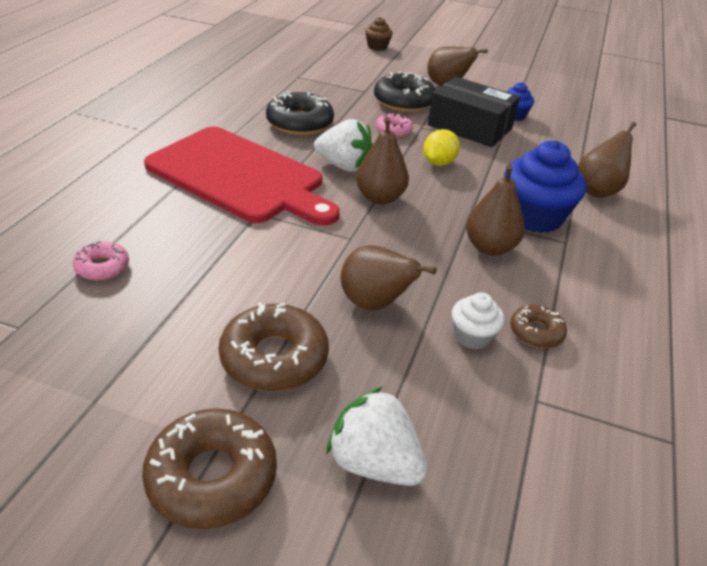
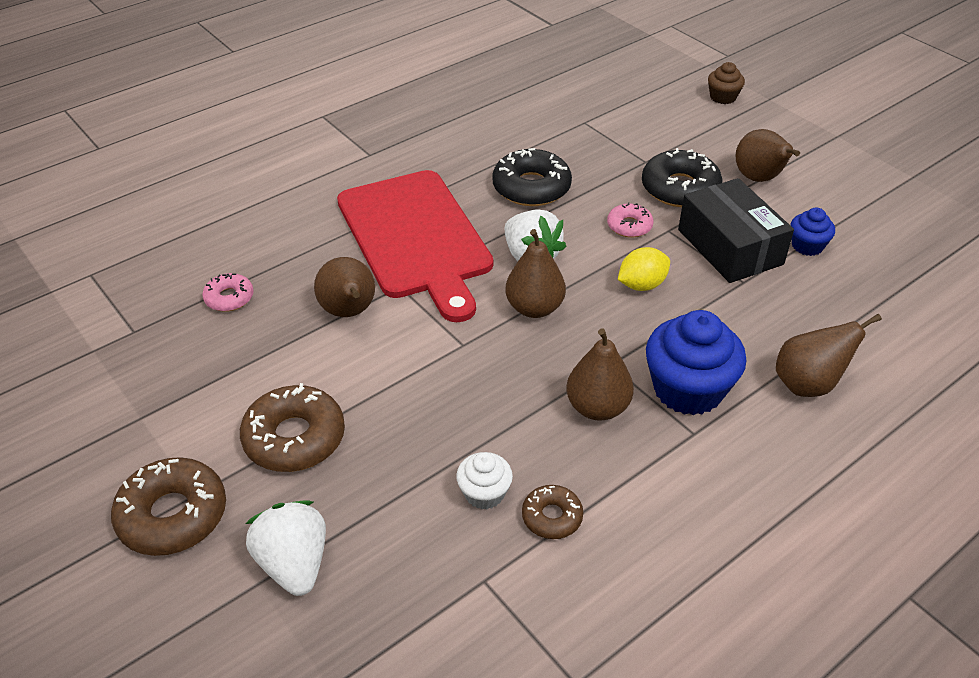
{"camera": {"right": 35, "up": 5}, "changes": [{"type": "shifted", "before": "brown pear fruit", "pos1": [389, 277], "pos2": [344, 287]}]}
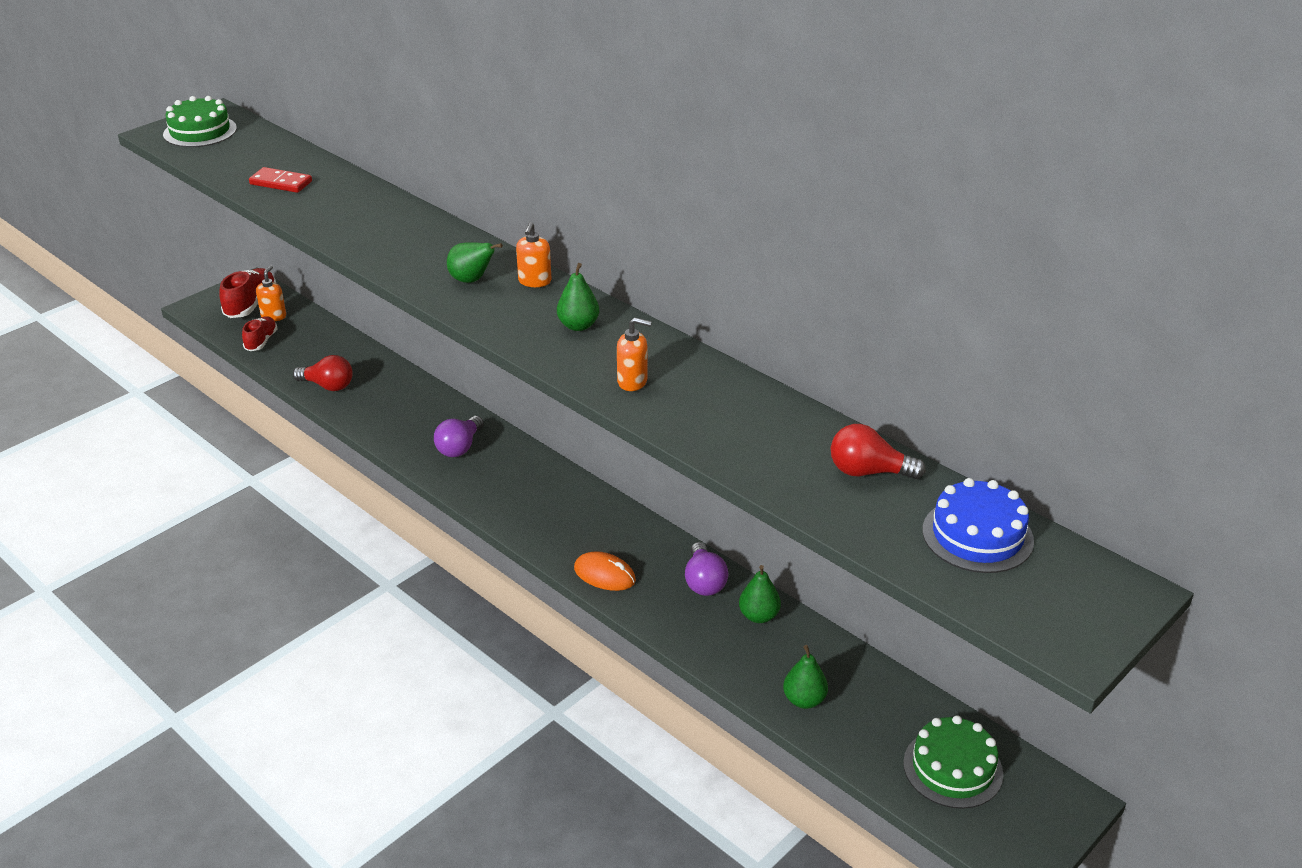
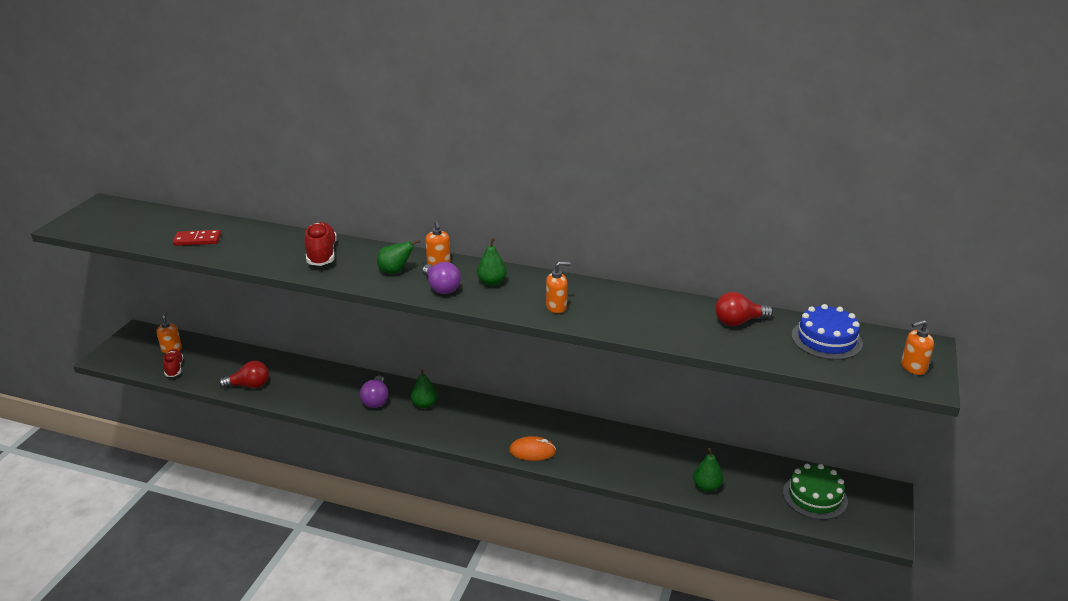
{"camera": {"right": -25, "up": -5}, "changes": [{"type": "gone", "before": "leaf-green layer cake", "pos1": [200, 121]}, {"type": "shifted", "before": "red shoe", "pos1": [247, 293], "pos2": [320, 244]}, {"type": "shifted", "before": "purple lightbulb", "pos1": [706, 569], "pos2": [442, 278]}, {"type": "shifted", "before": "leaf-green pear fruit", "pos1": [760, 594], "pos2": [424, 389]}, {"type": "new", "after": "orange pump bottle", "pos2": [917, 347]}]}
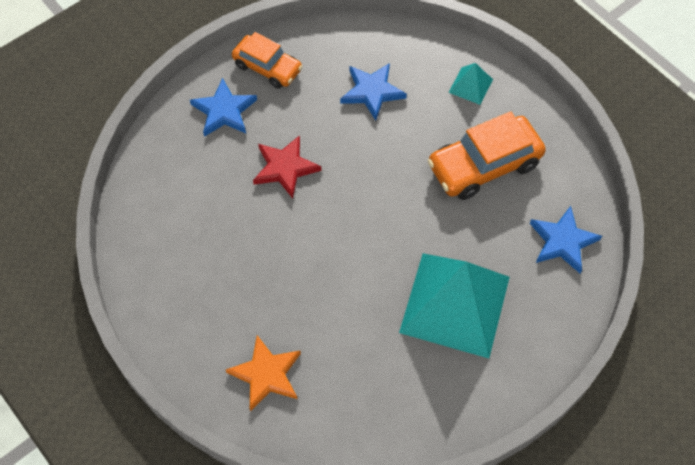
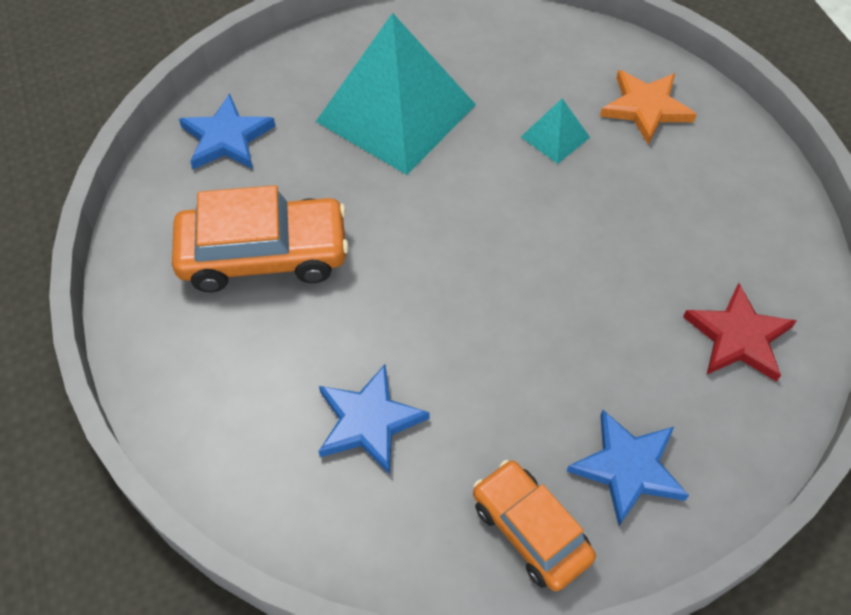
{"camera": {"right": -160, "up": -5}, "changes": [{"type": "shifted", "before": "aqua pyramid", "pos1": [471, 84], "pos2": [555, 131]}, {"type": "shifted", "before": "red star shape", "pos1": [287, 167], "pos2": [740, 332]}]}
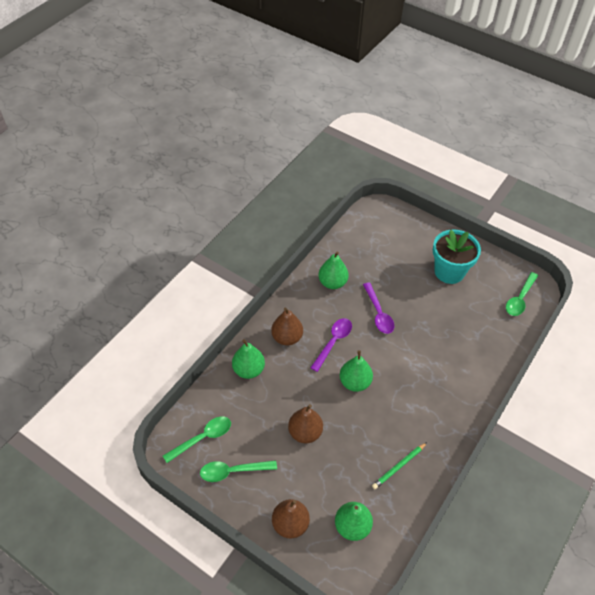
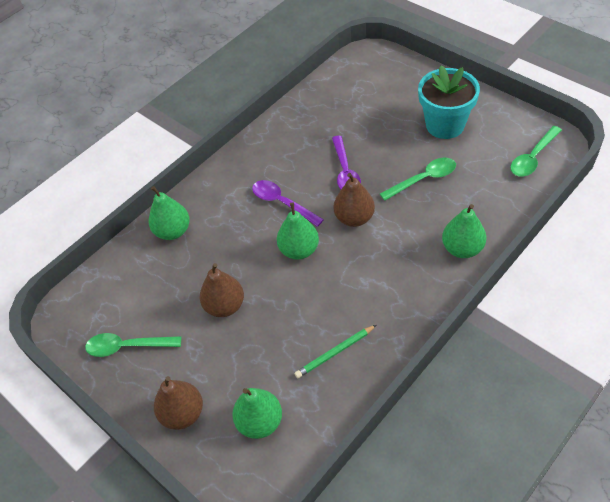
{"camera": {"right": 15, "up": 0}, "changes": [{"type": "shifted", "before": "leaf-green pear fruit", "pos1": [333, 270], "pos2": [464, 231]}, {"type": "shifted", "before": "brown pear fruit", "pos1": [287, 327], "pos2": [354, 200]}, {"type": "rotated", "before": "purple spoon", "pos1": [331, 345], "pos2": [288, 203], "turn": -90}, {"type": "shifted", "before": "leaf-green spoon", "pos1": [197, 439], "pos2": [418, 179]}]}
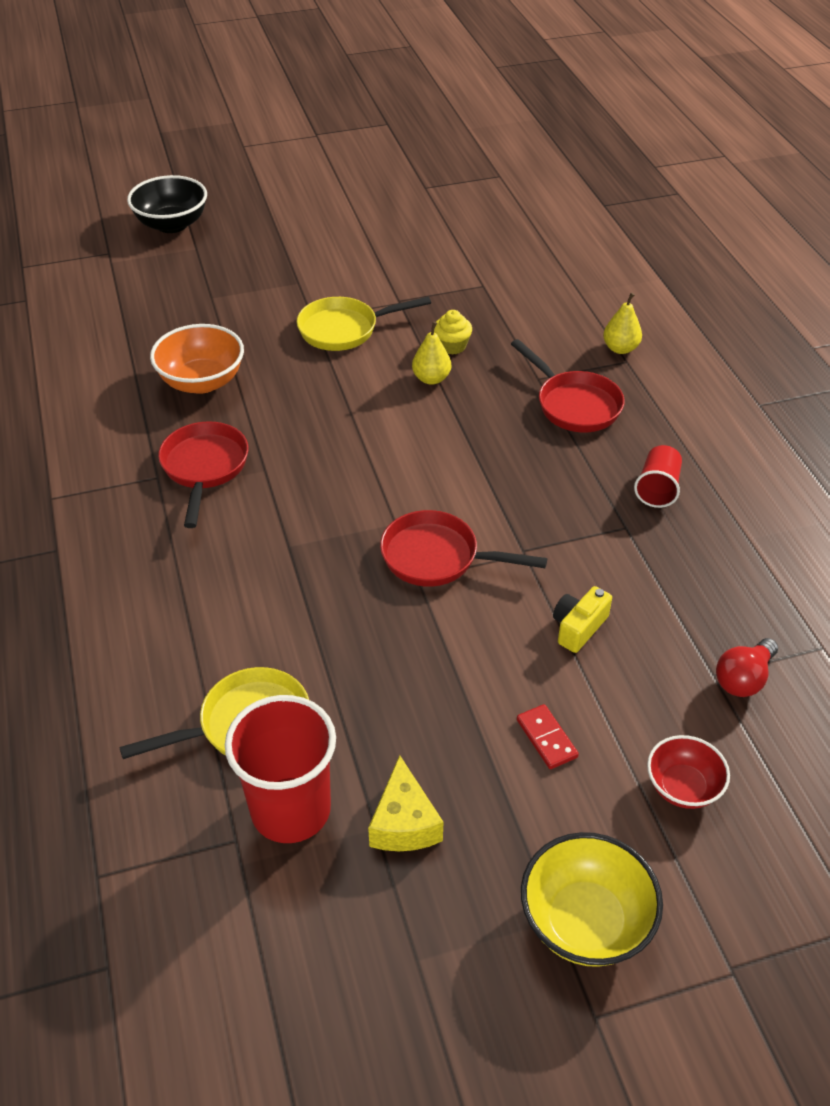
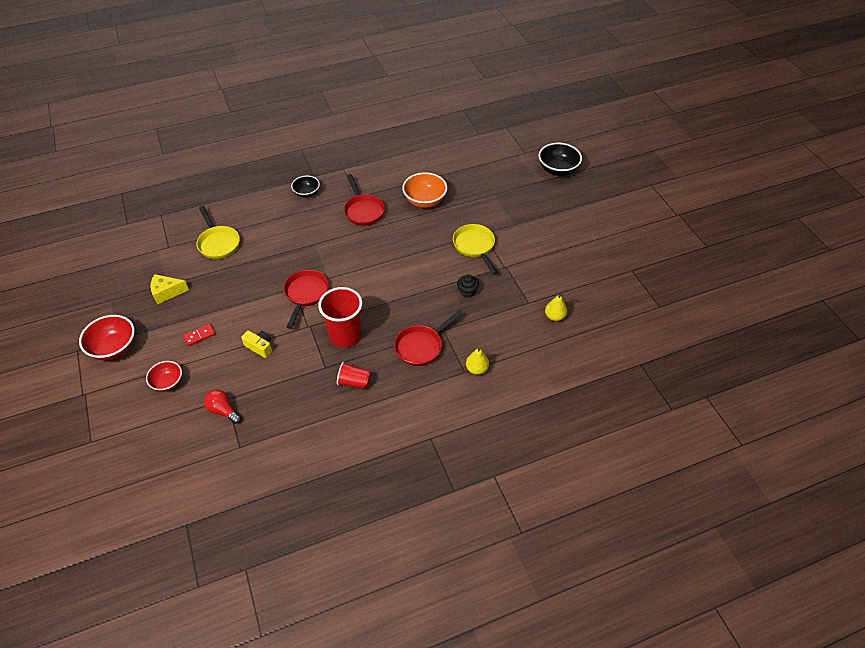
{"camera": {"right": 85, "up": 5}, "changes": [{"type": "repainted", "before": "yellow muffin", "after": "ebony muffin", "pos1": [453, 332], "pos2": [468, 286]}, {"type": "shifted", "before": "yellow pear fruit", "pos1": [431, 353], "pos2": [556, 307]}, {"type": "rotated", "before": "red pan", "pos1": [203, 474], "pos2": [364, 200], "turn": 75}, {"type": "shifted", "before": "red cup", "pos1": [280, 769], "pos2": [340, 317]}, {"type": "repainted", "before": "yellow serving bowl", "after": "red serving bowl", "pos1": [592, 899], "pos2": [107, 337]}, {"type": "new", "after": "ebony serving bowl", "pos2": [305, 187]}]}
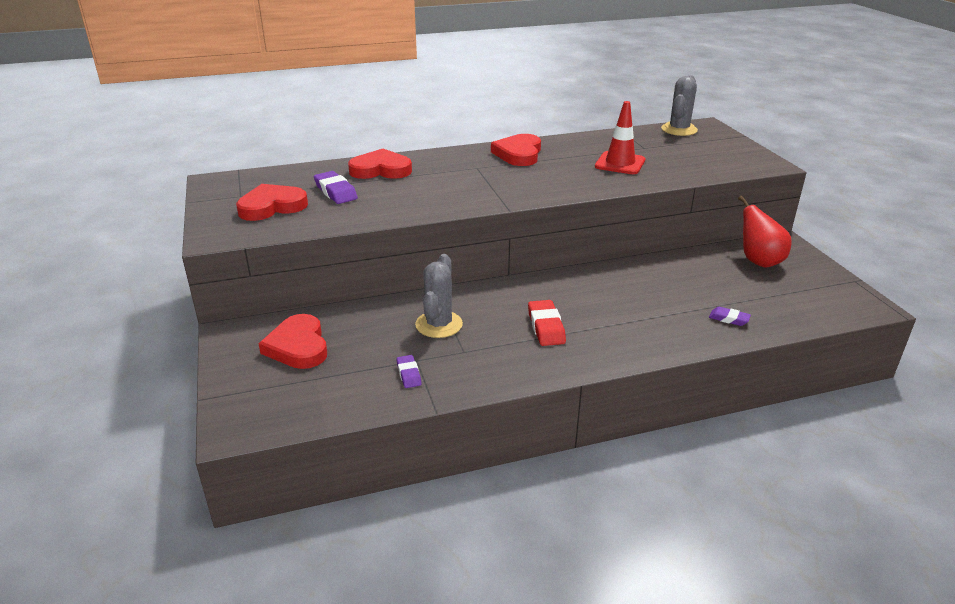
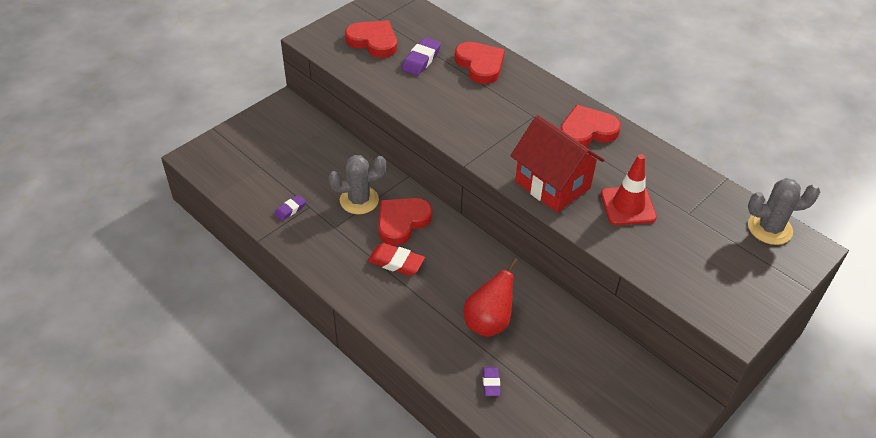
{"camera": {"right": 60, "up": 15}, "changes": [{"type": "shifted", "before": "red pear fruit", "pos1": [765, 232], "pos2": [490, 297]}, {"type": "rotated", "before": "red pencil eraser", "pos1": [547, 323], "pos2": [396, 259], "turn": 60}, {"type": "shifted", "before": "red heart shape", "pos1": [293, 341], "pos2": [405, 221]}, {"type": "new", "after": "red toy house", "pos2": [557, 163]}]}
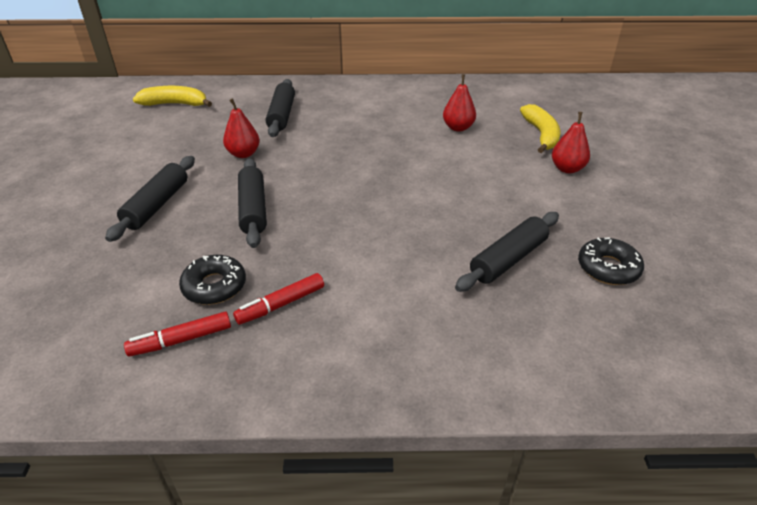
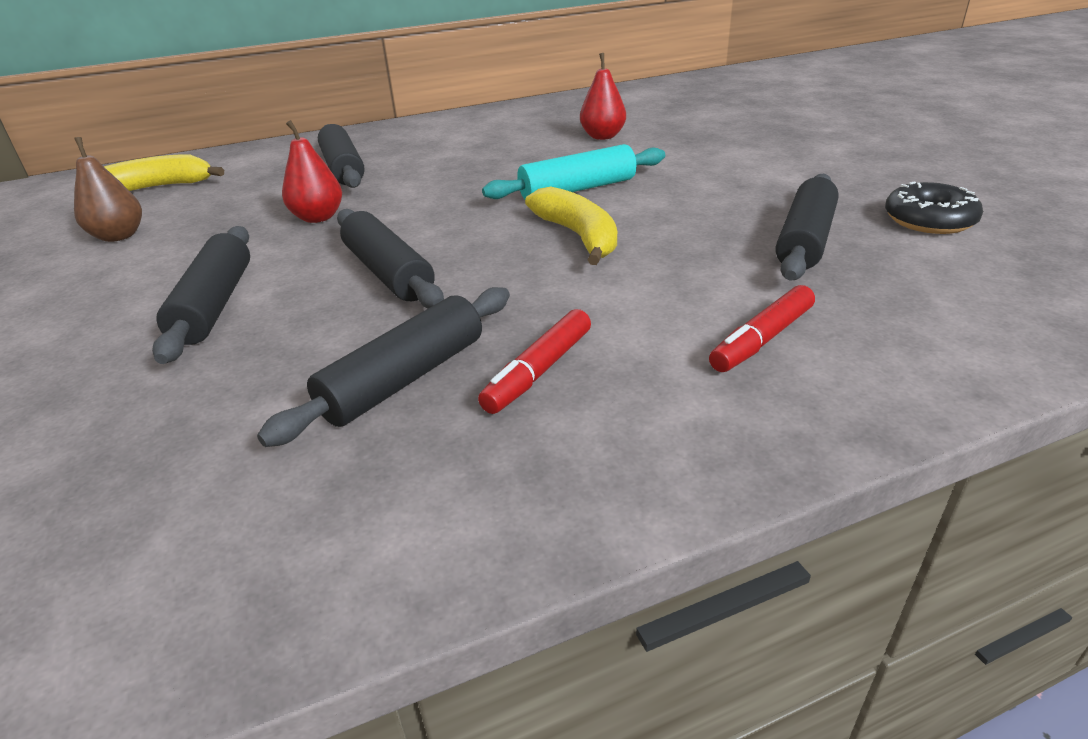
{"camera": {"right": -20, "up": -5}, "changes": [{"type": "shifted", "before": "yellow toy banana", "pos1": [540, 128], "pos2": [571, 226]}, {"type": "gone", "before": "red pear fruit", "pos1": [571, 142]}, {"type": "swapped", "before": "ebony doughnut", "after": "ebony rolling pin", "pos1": [212, 280], "pos2": [383, 367]}, {"type": "shifted", "before": "red felt pen", "pos1": [177, 334], "pos2": [762, 328]}, {"type": "new", "after": "brown pear fruit", "pos2": [108, 189]}, {"type": "new", "after": "aqua rolling pin", "pos2": [573, 171]}]}
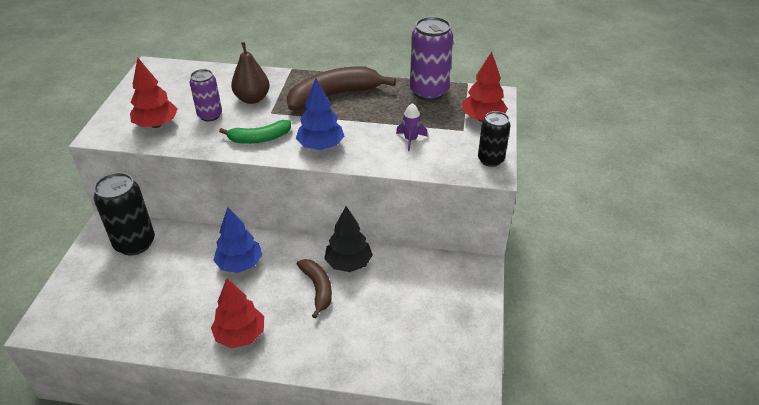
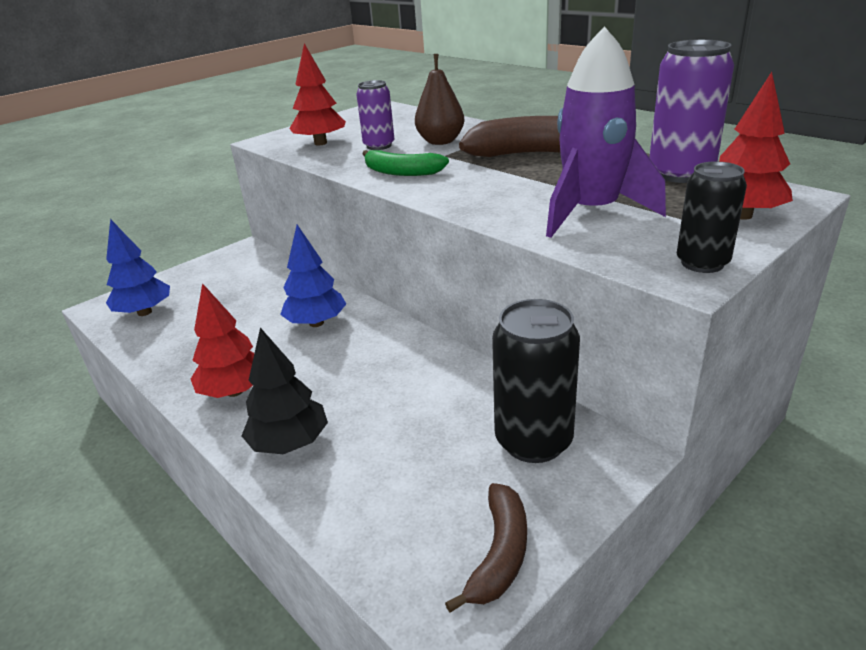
{"camera": {"right": 40, "up": -10}, "changes": [{"type": "shifted", "before": "royal blue toy tree", "pos1": [320, 114], "pos2": [138, 267]}, {"type": "scaled", "before": "purple toy rocket", "pos1": [412, 127], "pos2": [606, 132], "scale": 2.34}, {"type": "shifted", "before": "ebony can", "pos1": [124, 214], "pos2": [536, 381]}, {"type": "shifted", "before": "ebony toy tree", "pos1": [348, 239], "pos2": [285, 390]}, {"type": "shifted", "before": "brown toy banana", "pos1": [314, 289], "pos2": [486, 548]}]}
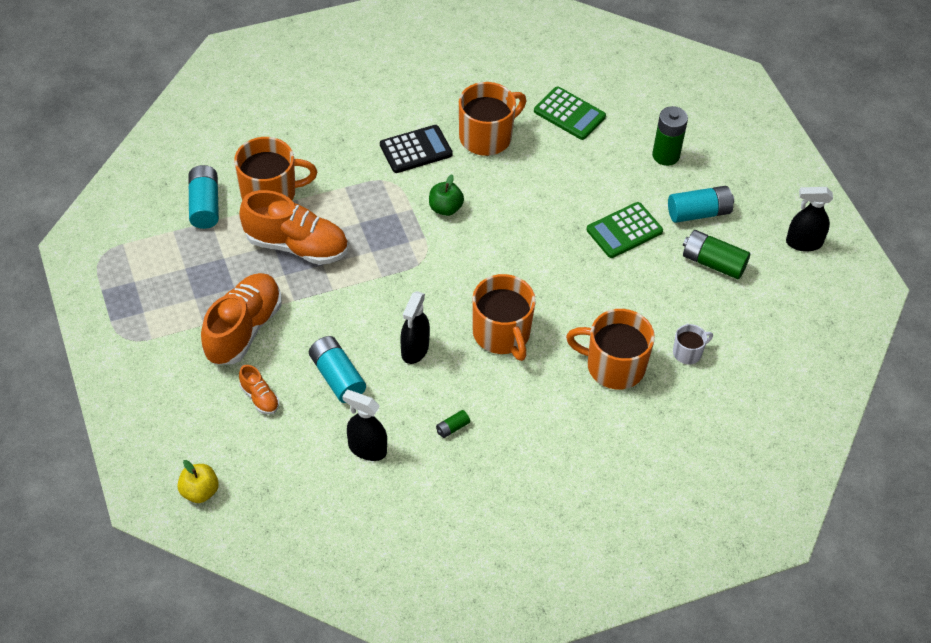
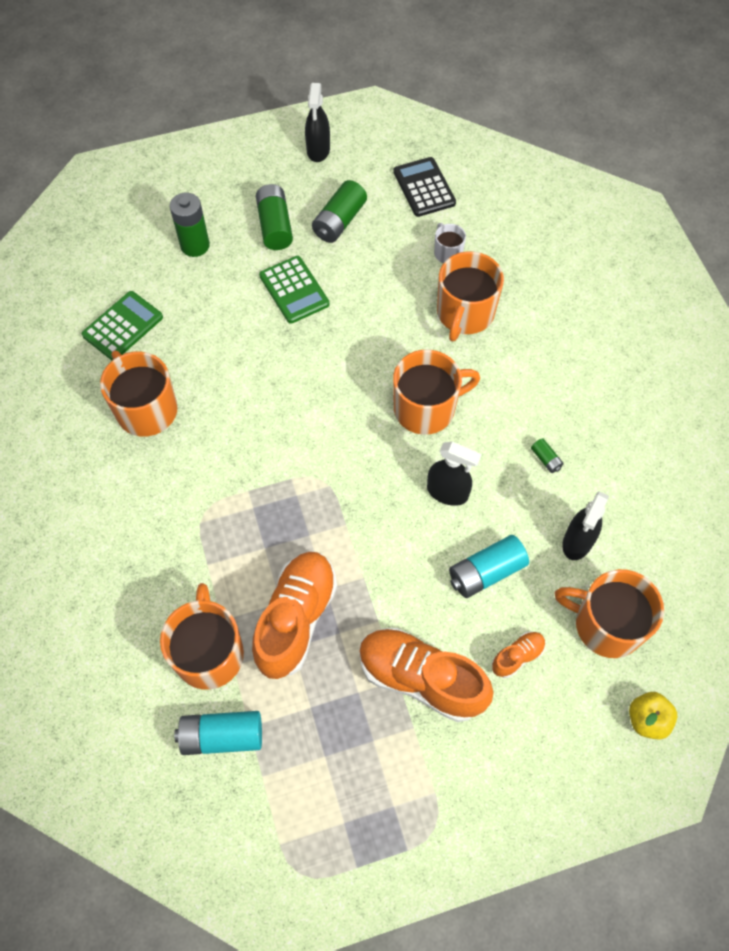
{"camera": {"right": -85, "up": 10}, "changes": [{"type": "shifted", "before": "ebony calculator", "pos1": [416, 149], "pos2": [424, 187]}, {"type": "gone", "before": "leaf-green apple fruit", "pos1": [446, 195]}, {"type": "repainted", "before": "aqua battery", "after": "leaf-green battery", "pos1": [701, 204], "pos2": [274, 217]}, {"type": "new", "after": "orange coffee mug", "pos2": [609, 613]}]}
